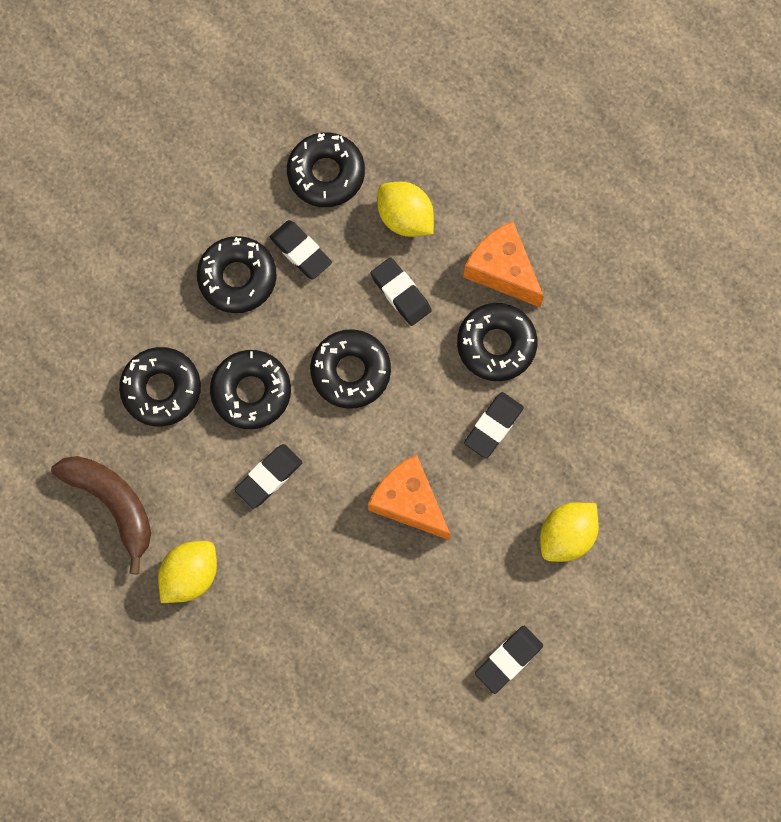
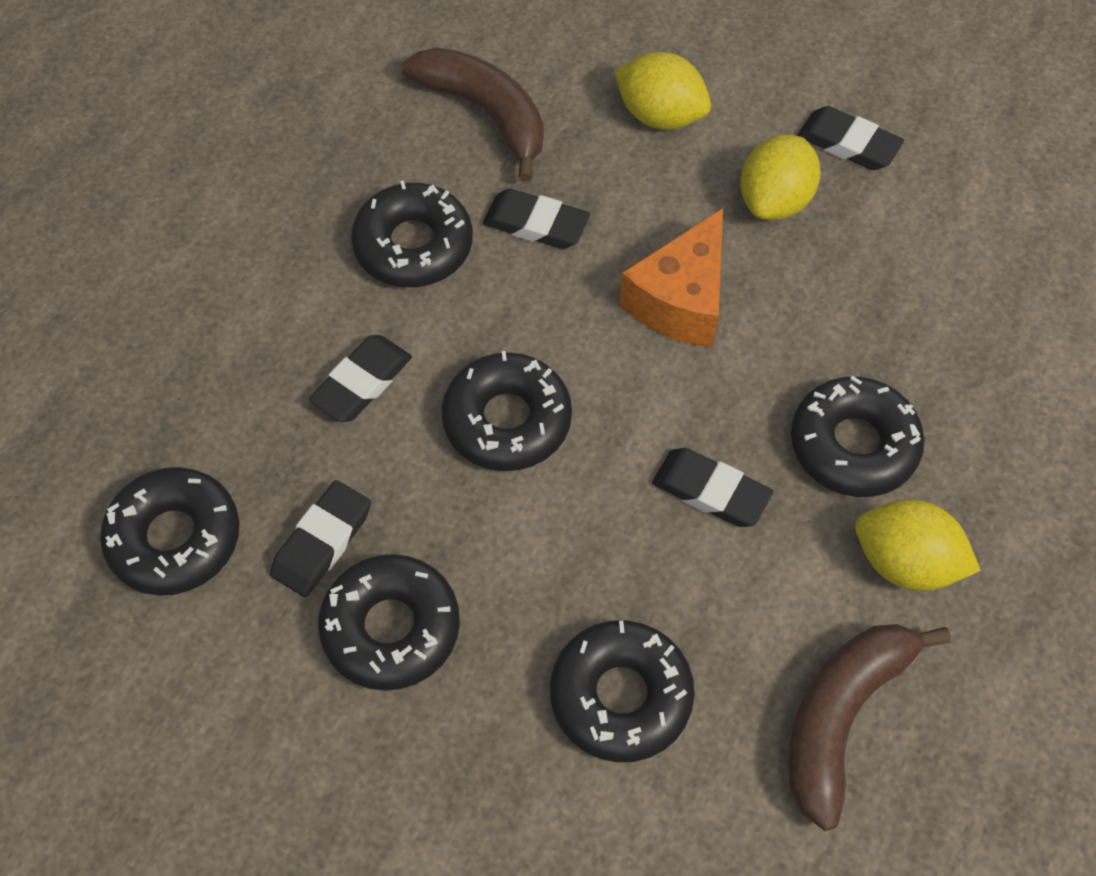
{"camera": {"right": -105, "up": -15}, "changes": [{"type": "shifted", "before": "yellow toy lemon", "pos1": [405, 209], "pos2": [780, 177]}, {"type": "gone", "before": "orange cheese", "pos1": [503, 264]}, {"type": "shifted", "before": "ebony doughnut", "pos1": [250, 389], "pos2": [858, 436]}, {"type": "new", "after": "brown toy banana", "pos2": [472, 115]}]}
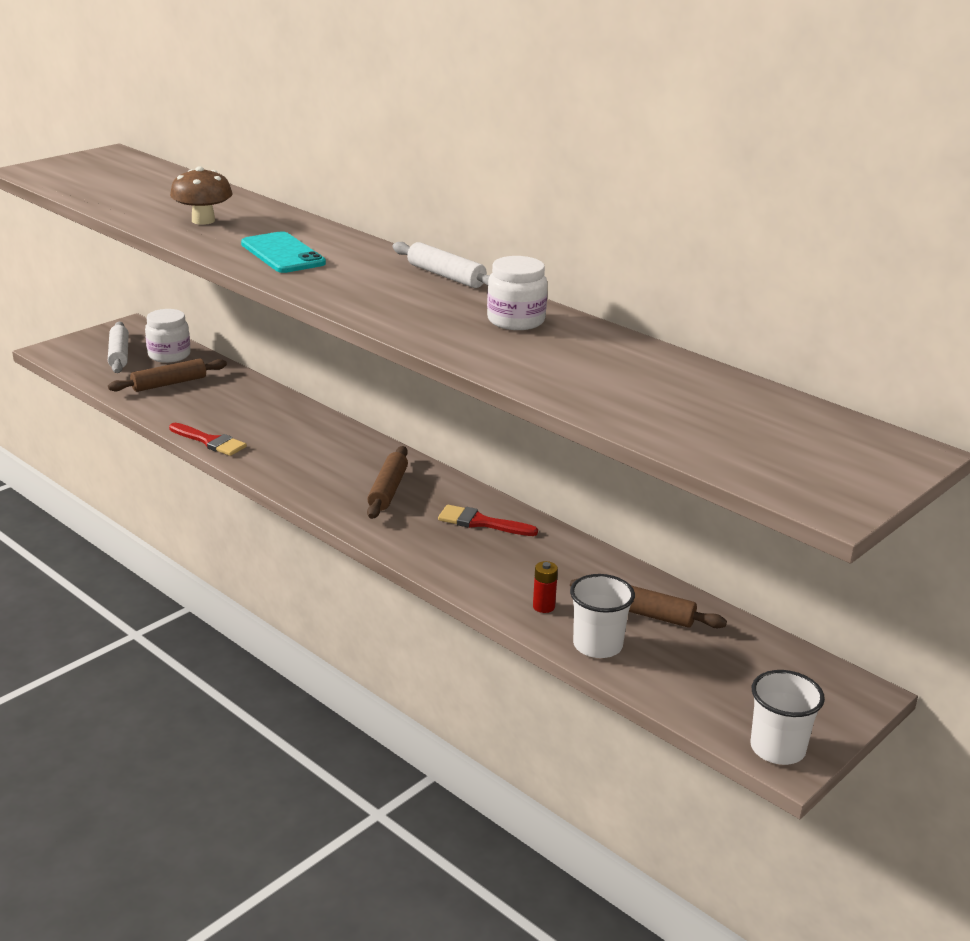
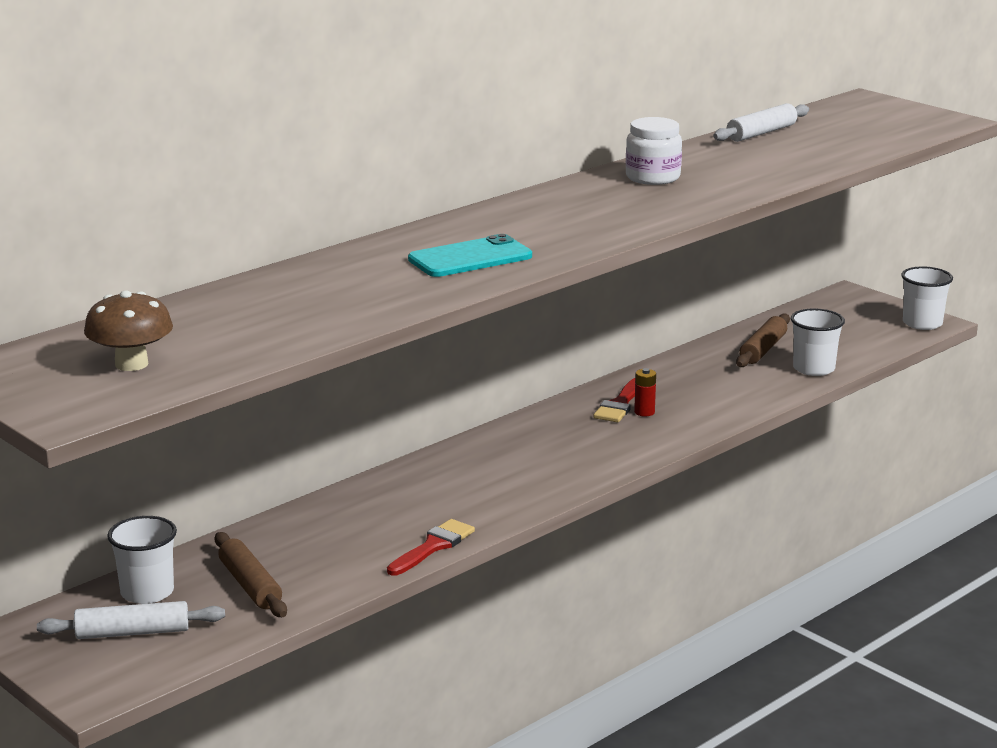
{"camera": {"right": -85, "up": -5}, "changes": [{"type": "shifted", "before": "brown mushroom", "pos1": [201, 195], "pos2": [128, 330]}, {"type": "shifted", "before": "snow-white rolling pin", "pos1": [441, 265], "pos2": [761, 122]}, {"type": "swapped", "before": "snow-white jar", "after": "snow-white cup", "pos1": [167, 336], "pos2": [142, 560]}, {"type": "gone", "before": "brown rolling pin", "pos1": [387, 482]}, {"type": "shifted", "before": "red battery", "pos1": [545, 587], "pos2": [645, 392]}]}
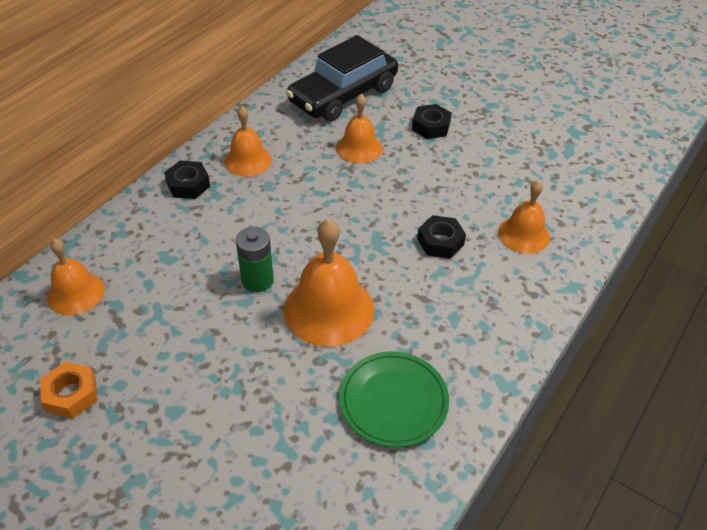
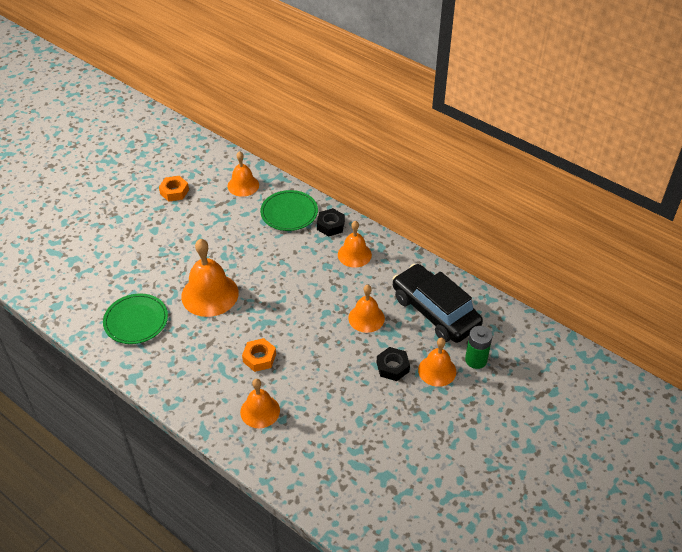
{"camera": {"right": 95, "up": 0}, "changes": [{"type": "repainted", "before": "ebony hexagon nut", "after": "orange hexagon nut", "pos1": [441, 237], "pos2": [259, 355]}, {"type": "shifted", "before": "leaf-green battery", "pos1": [255, 259], "pos2": [478, 347]}, {"type": "new", "after": "leaf-green flat dish", "pos2": [289, 210]}, {"type": "new", "after": "orange school bell", "pos2": [437, 362]}]}
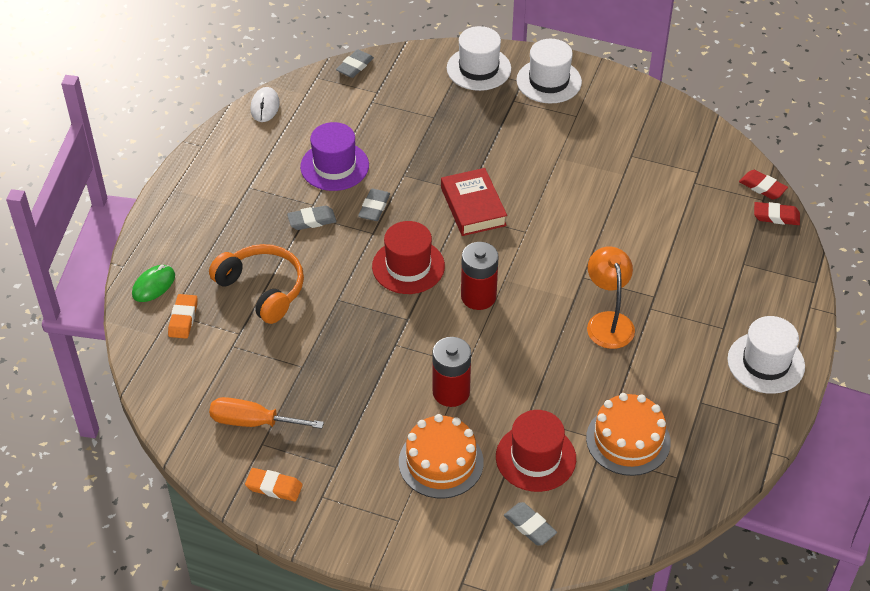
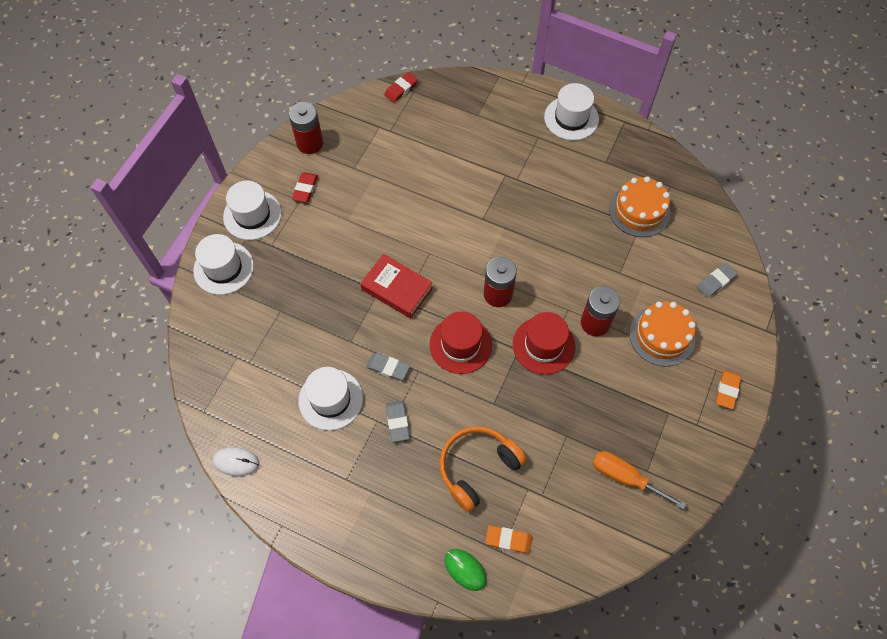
{"camera": {"right": -85, "up": 15}, "changes": [{"type": "gone", "before": "grey pencil eraser", "pos1": [355, 63]}, {"type": "repainted", "before": "purple hat", "after": "snow-white hat", "pos1": [334, 156], "pos2": [330, 398]}, {"type": "rotated", "before": "red hardback", "pos1": [474, 202], "pos2": [396, 286], "turn": 45}, {"type": "shifted", "before": "red pencil eraser", "pos1": [777, 213], "pos2": [305, 187]}, {"type": "gone", "before": "orange desk lamp", "pos1": [611, 297]}, {"type": "rotated", "before": "orange hand screwdriver", "pos1": [266, 413], "pos2": [640, 480], "turn": 105}, {"type": "shifted", "before": "red hat", "pos1": [536, 451], "pos2": [544, 343]}, {"type": "shifted", "before": "orange pencil eraser", "pos1": [274, 485], "pos2": [728, 389]}, {"type": "new", "after": "red battery", "pos2": [306, 128]}]}
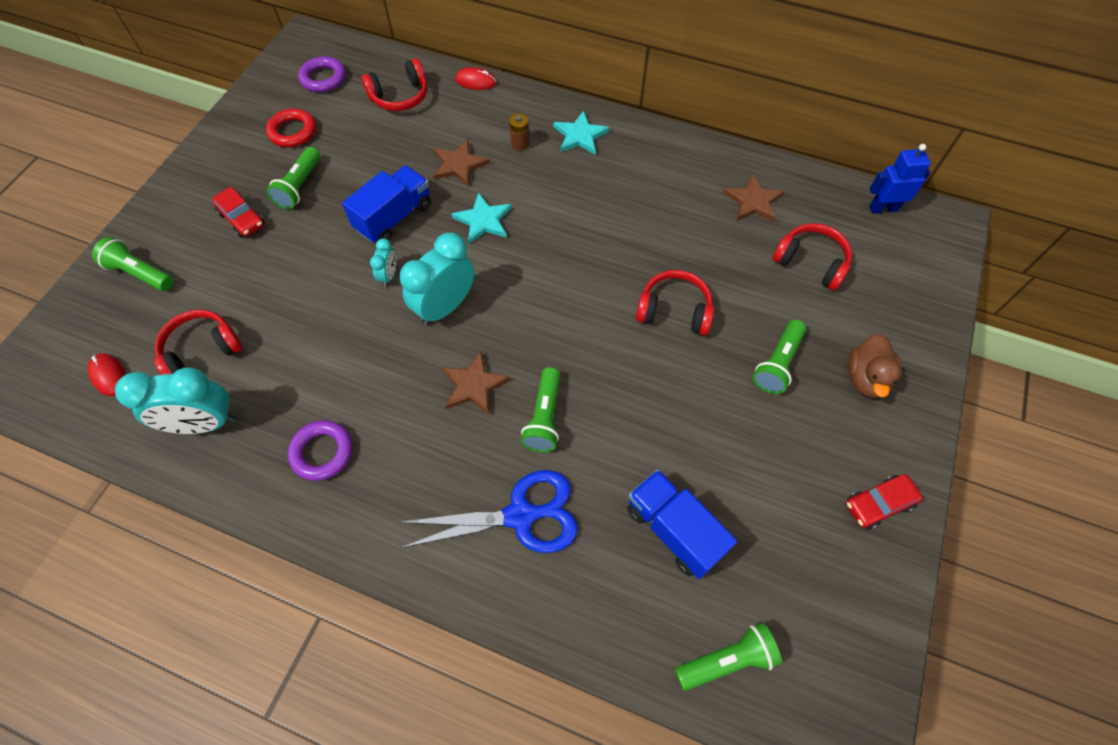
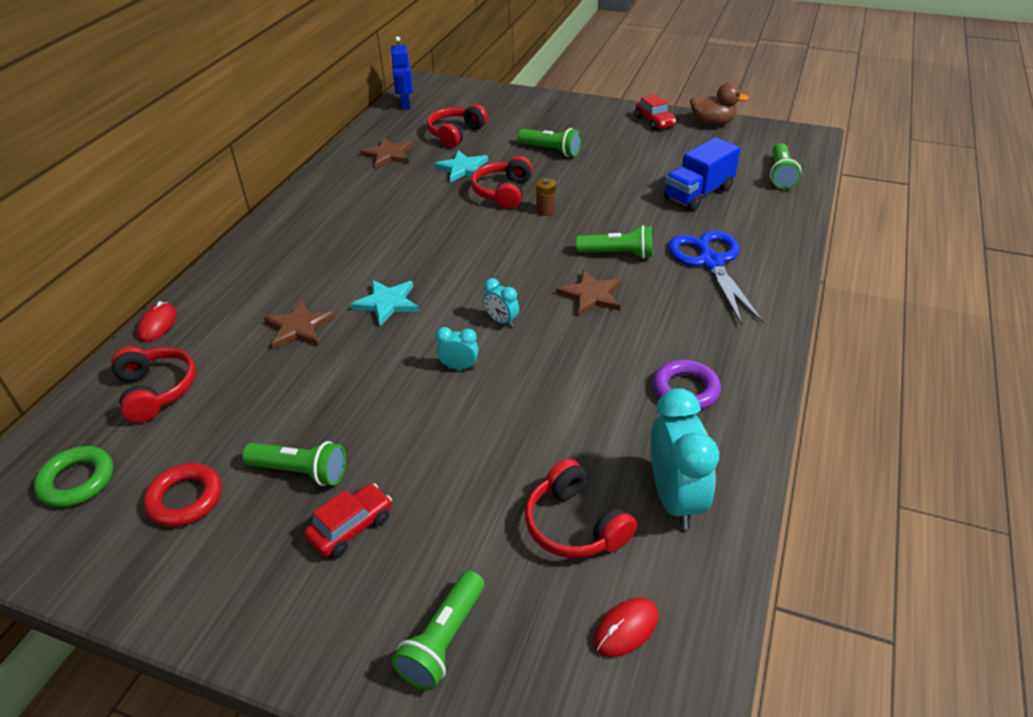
{"camera": {"right": -90, "up": -20}, "changes": [{"type": "repainted", "before": "purple hoop", "after": "leaf-green hoop", "pos1": [322, 74], "pos2": [73, 476]}, {"type": "shifted", "before": "aqua star shape", "pos1": [581, 132], "pos2": [461, 166]}, {"type": "shifted", "before": "brown battery", "pos1": [519, 132], "pos2": [546, 197]}, {"type": "gone", "before": "royal blue truck", "pos1": [386, 204]}, {"type": "scaled", "before": "aqua clock", "pos1": [436, 279], "pos2": [501, 302], "scale": 0.49}, {"type": "shifted", "before": "brown rubber duck", "pos1": [874, 366], "pos2": [719, 104]}, {"type": "rotated", "before": "leaf-green torch", "pos1": [728, 657], "pos2": [786, 166], "turn": -150}]}
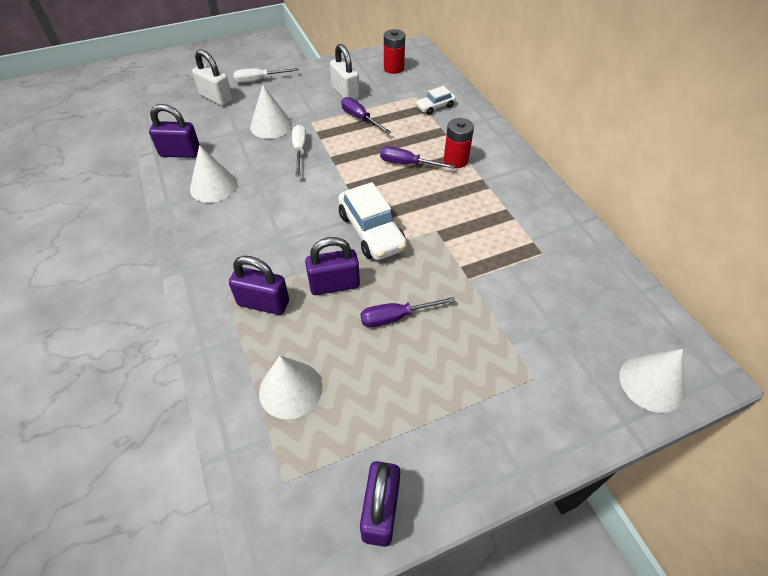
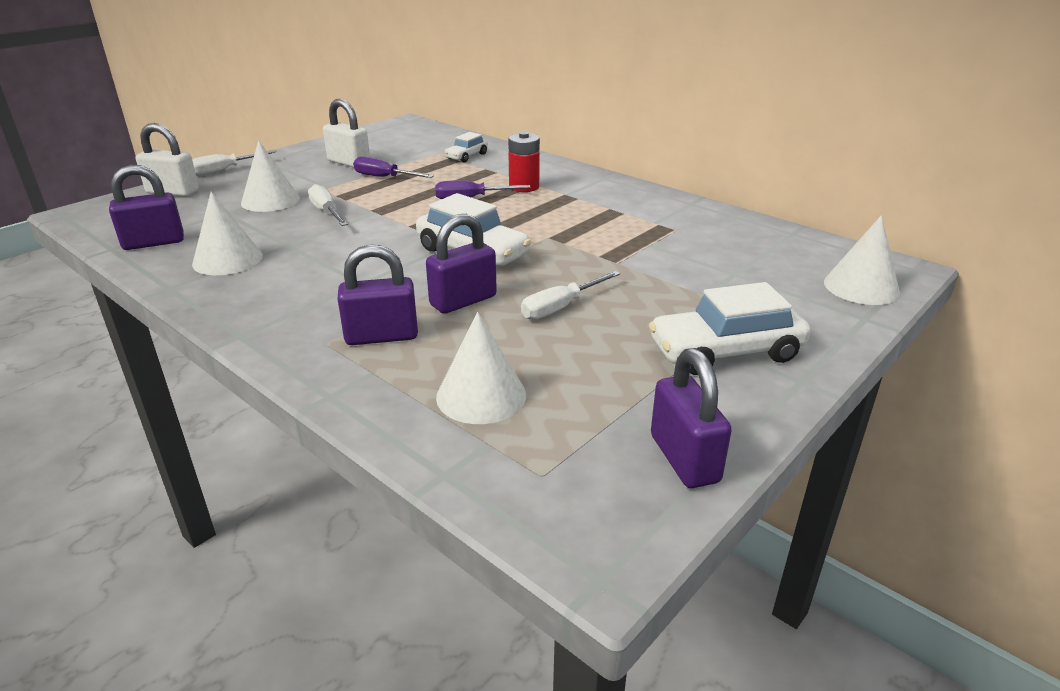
{"camera": {"right": -25, "up": -20}, "changes": [{"type": "gone", "before": "red battery", "pos1": [394, 51]}, {"type": "repainted", "before": "purple hand screwdriver", "after": "snow-white hand screwdriver", "pos1": [407, 312], "pos2": [570, 295]}, {"type": "new", "after": "snow-white car", "pos2": [730, 328]}]}
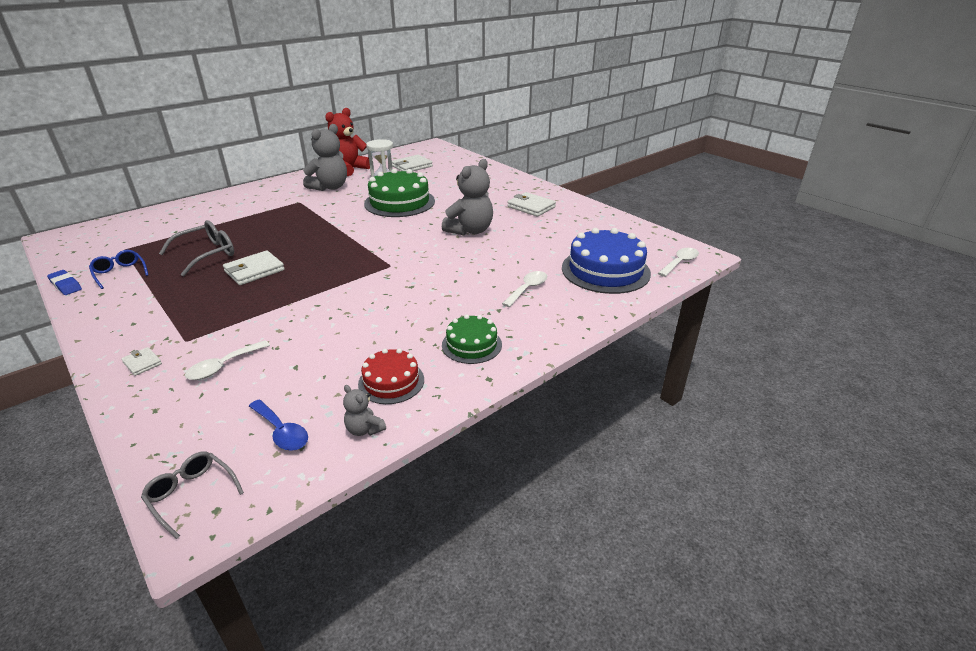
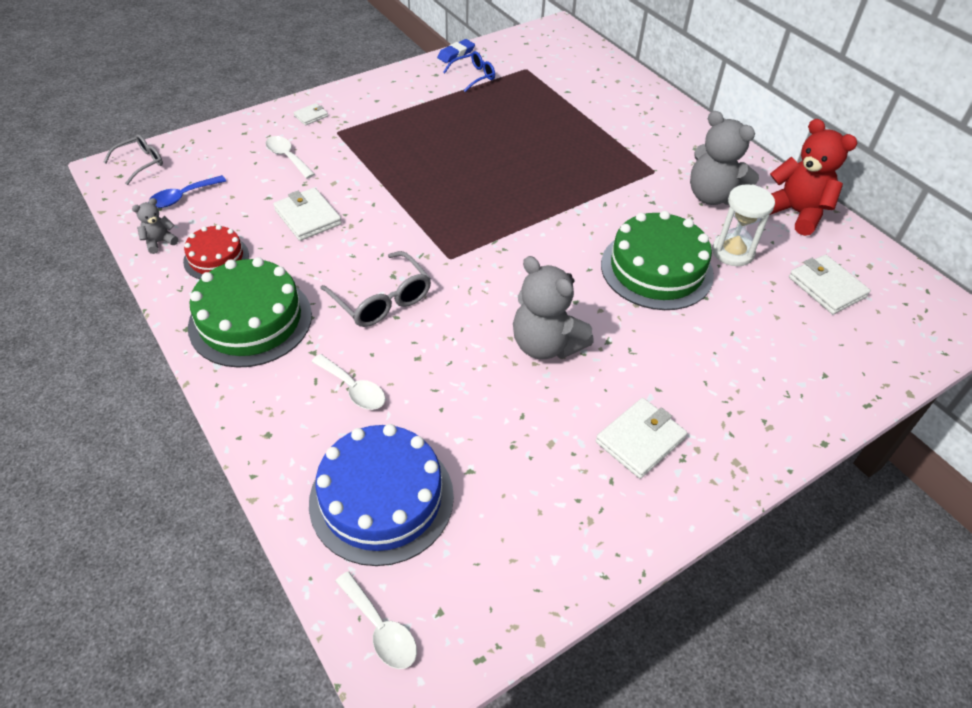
{"camera": {"right": 95, "up": 15}, "changes": [{"type": "shifted", "before": "grey eyeglasses", "pos1": [196, 248], "pos2": [375, 289]}, {"type": "shifted", "before": "snow-white card wallet", "pos1": [254, 267], "pos2": [307, 214]}, {"type": "scaled", "before": "leaf-green layer cake", "pos1": [472, 339], "pos2": [250, 312], "scale": 1.77}]}
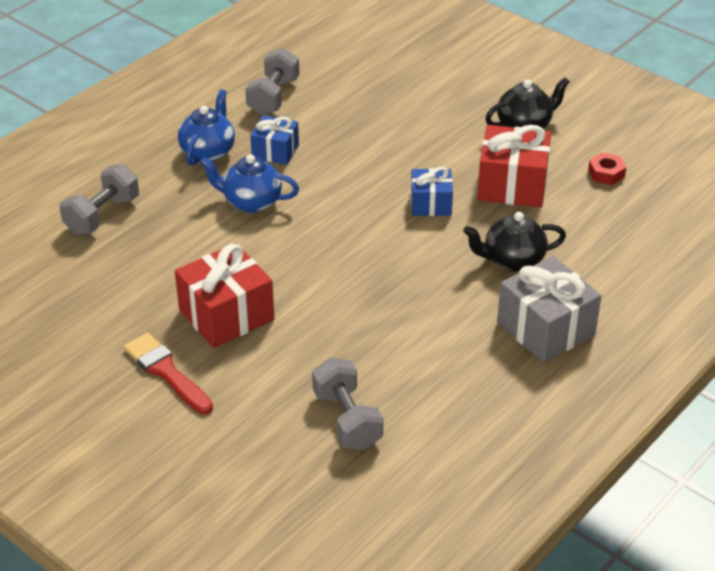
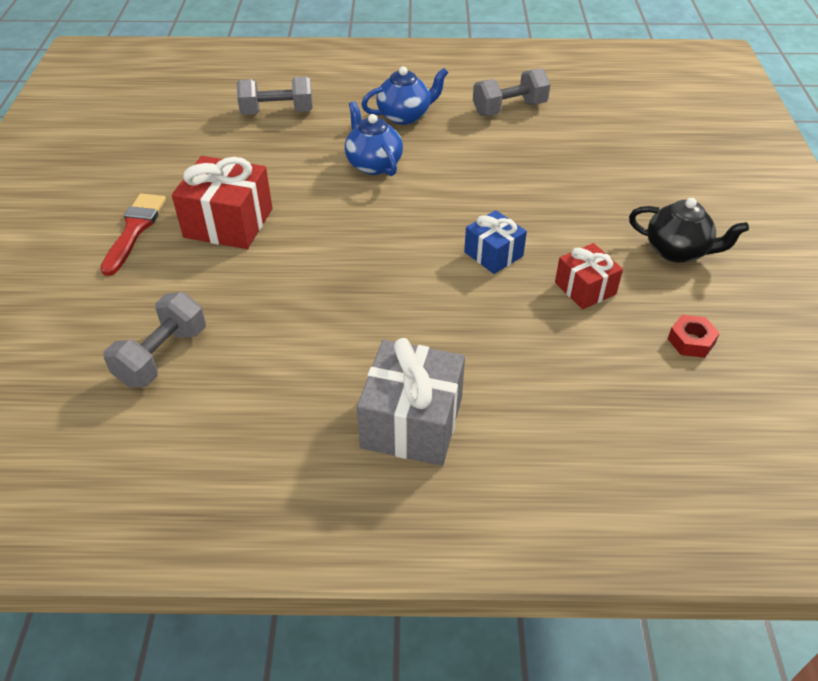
{"camera": {"right": 50, "up": 5}, "changes": [{"type": "gone", "before": "royal blue wrapped gift", "pos1": [274, 140]}, {"type": "scaled", "before": "red wrapped gift", "pos1": [514, 166], "pos2": [589, 276], "scale": 0.6}, {"type": "gone", "before": "ebony tea pot", "pos1": [514, 242]}]}
